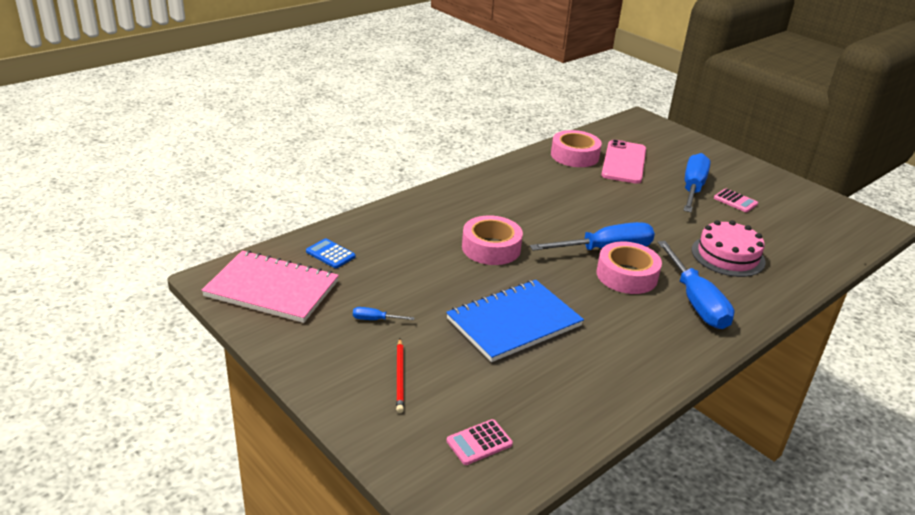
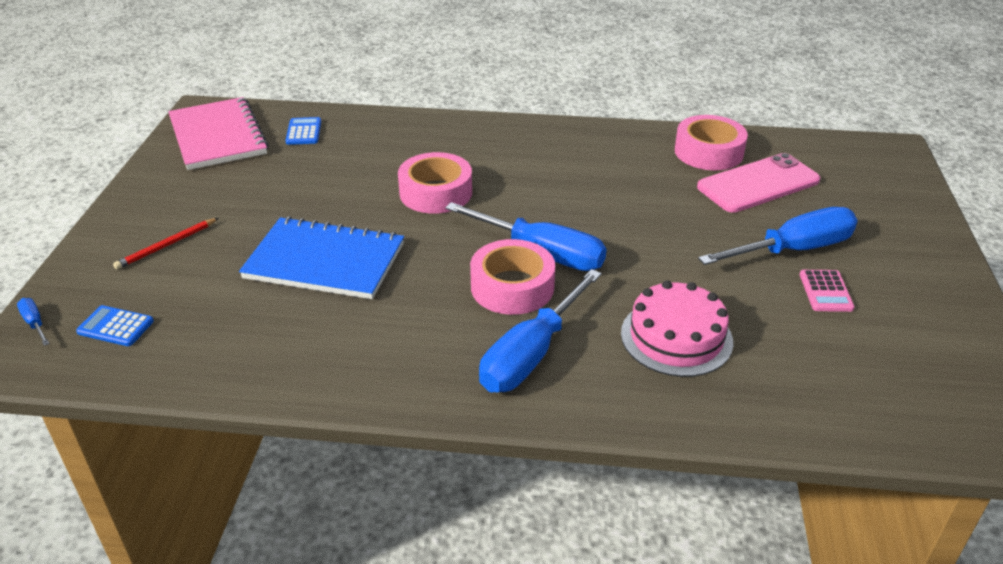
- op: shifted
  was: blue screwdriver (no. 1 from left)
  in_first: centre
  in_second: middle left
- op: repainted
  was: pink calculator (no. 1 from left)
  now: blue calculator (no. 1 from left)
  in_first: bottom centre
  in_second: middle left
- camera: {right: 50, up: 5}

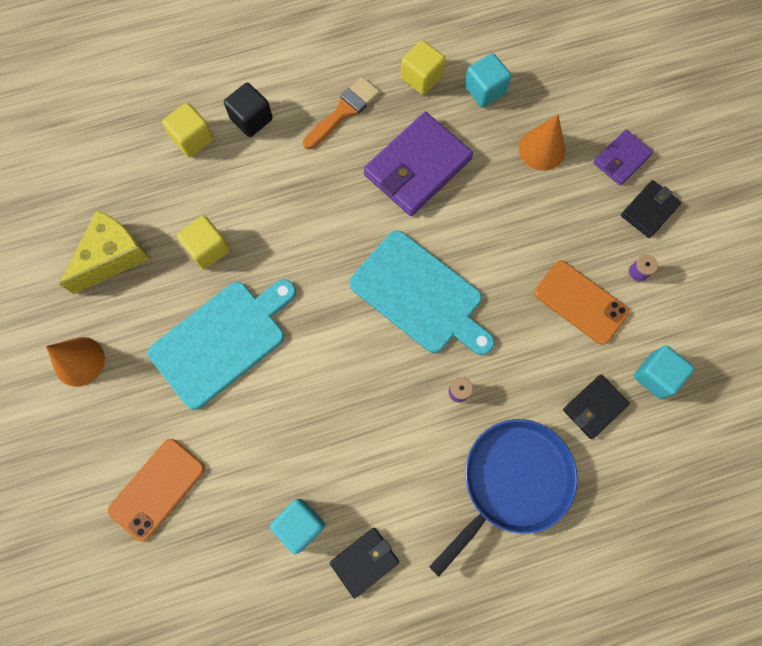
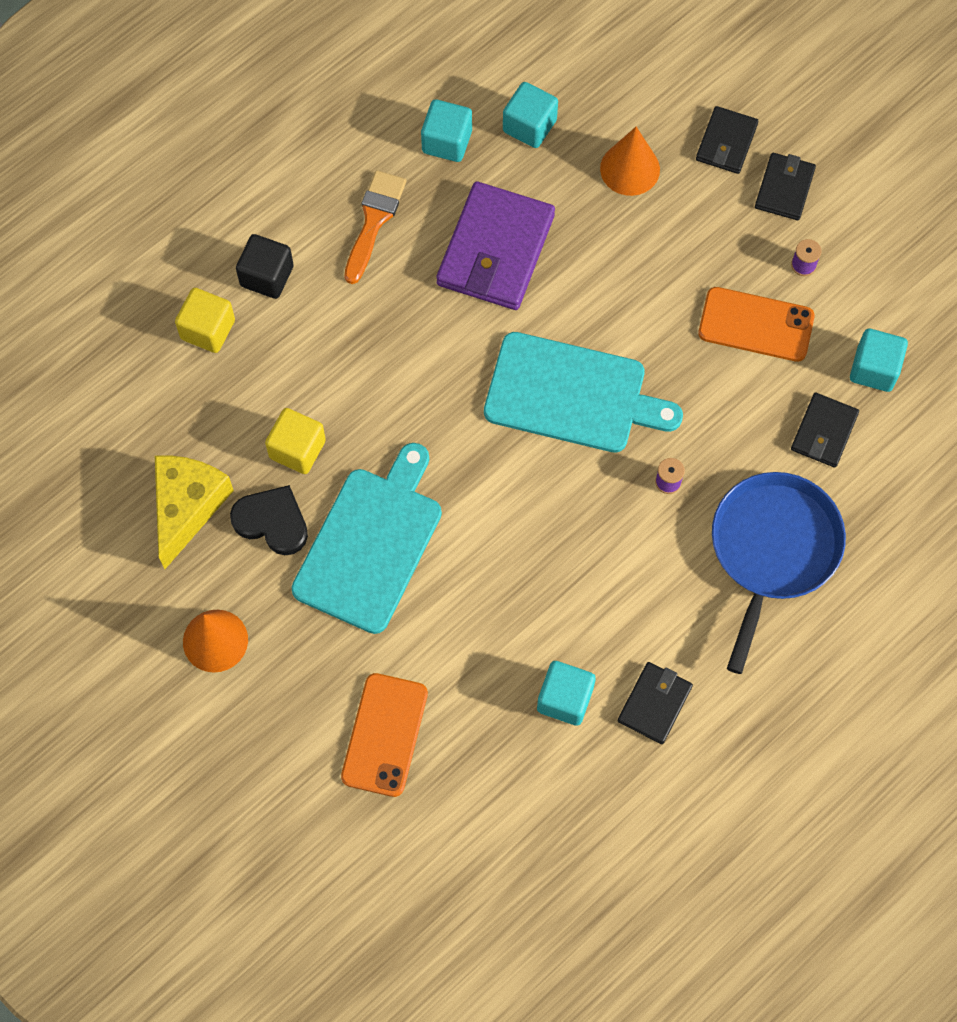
- op: repainted
  was: yellow cube (no. 3 from left)
  now: turquoise cube (no. 1 from left)
  in_first: top centre
  in_second: top centre
- op: repainted
  was: purple wallet (no. 2 from left)
  now: black wallet (no. 2 from left)
  in_first: top right
  in_second: top right
- op: new
  now: black heart
  in_second: middle left
- camera: {right: -25, up: -5}

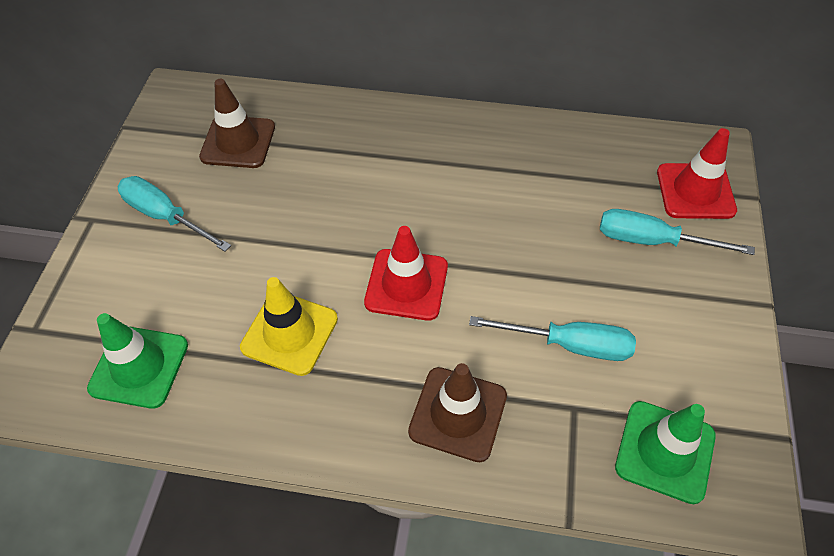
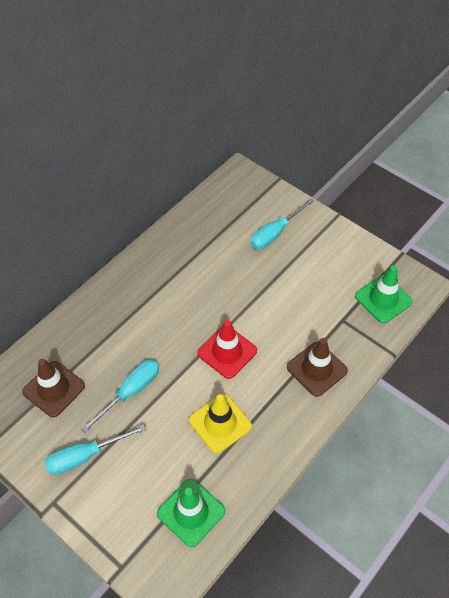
- op: shifted
  was: turquoise screwdriver (no. 2 from left)
  in_first: centre
  in_second: middle left
- op: gone
  was: red traffic cone (no. 2 from left)
  in_first: top right
- camera: {right: -60, up: 0}

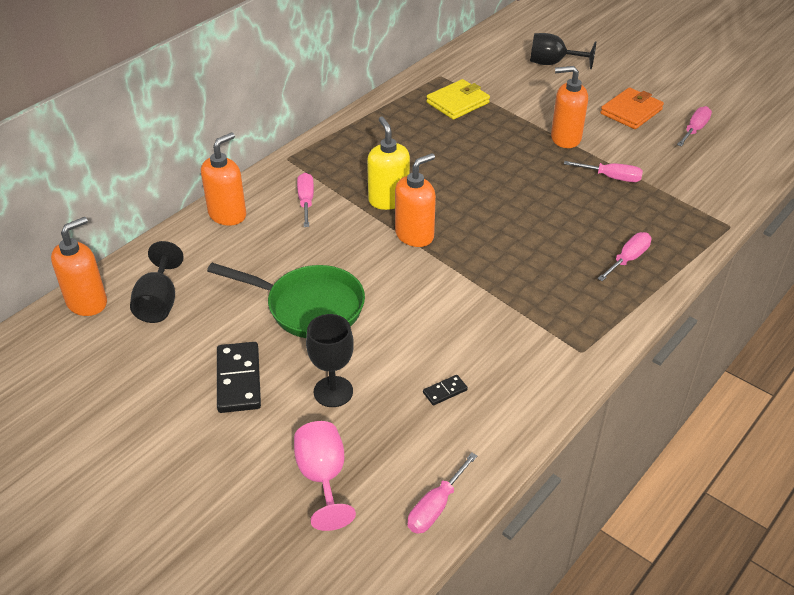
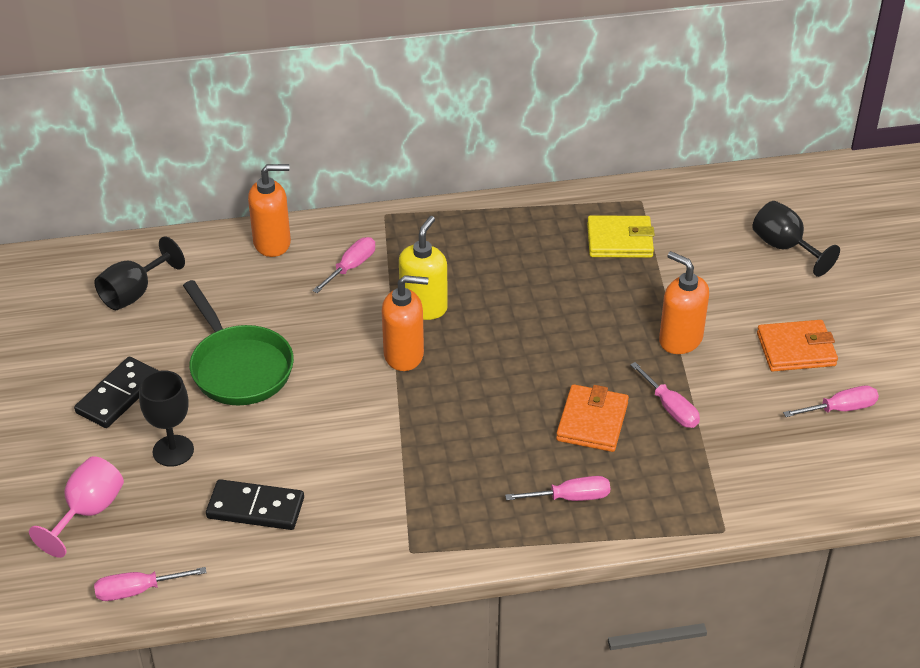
- op: gone
  was: orange soap dispenser (no. 1 from left)
  in_first: middle left
- op: scaled
  was: black domino (no. 2 from left)
  in_first: centre
  in_second: bottom left
  ratio: 2.05
- op: new
  now: orange wallet (no. 1 from left)
  in_second: centre
- camera: {right: 40, up: 0}

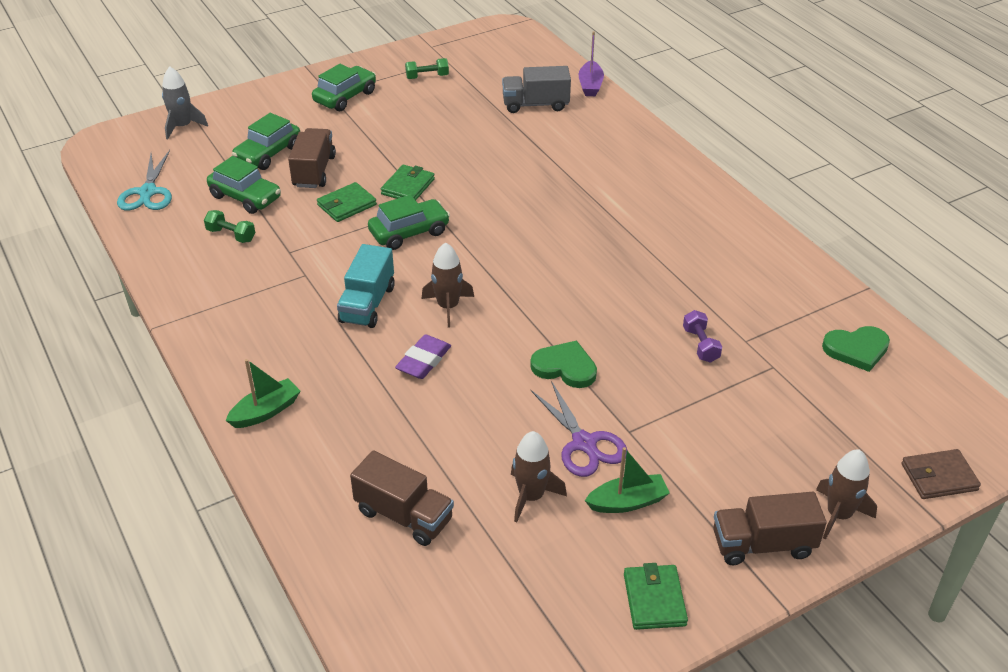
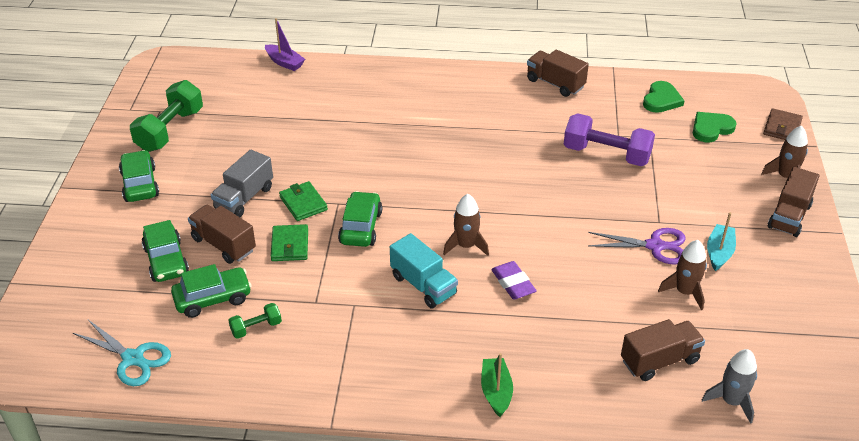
- op: shifted
  was: grey rocket
  in_first: top left
  in_second: bottom right
- op: scaled
  was: green dumbbell (no. 2 from left in the first image)
  in_first: top centre
  in_second: top left
  ratio: 2.04
- op: shifted
  was: grey truck
  in_first: top centre
  in_second: middle left
- op: shifted
  was: green heart (no. 1 from left in the first image)
  now: green heart (no. 2 from left)
  in_first: centre
  in_second: top right
- op: repainted
  was: green boat (no. 2 from left)
  now: turquoise boat
  in_first: bottom centre
  in_second: middle right
- op: gone
  was: green wallet (no. 3 from left)
  in_first: bottom centre
- op: scaled
  was: purple dumbbell
  in_first: middle right
  in_second: top right
  ratio: 2.04
- op: new
  now: brown truck (no. 2 from left)
  in_second: top centre
- camera: {right: -55, up: 0}

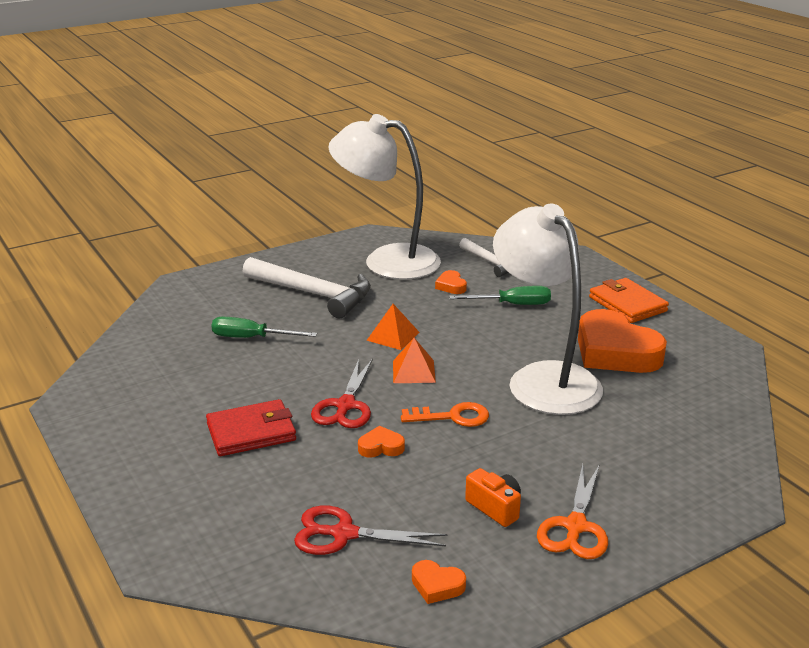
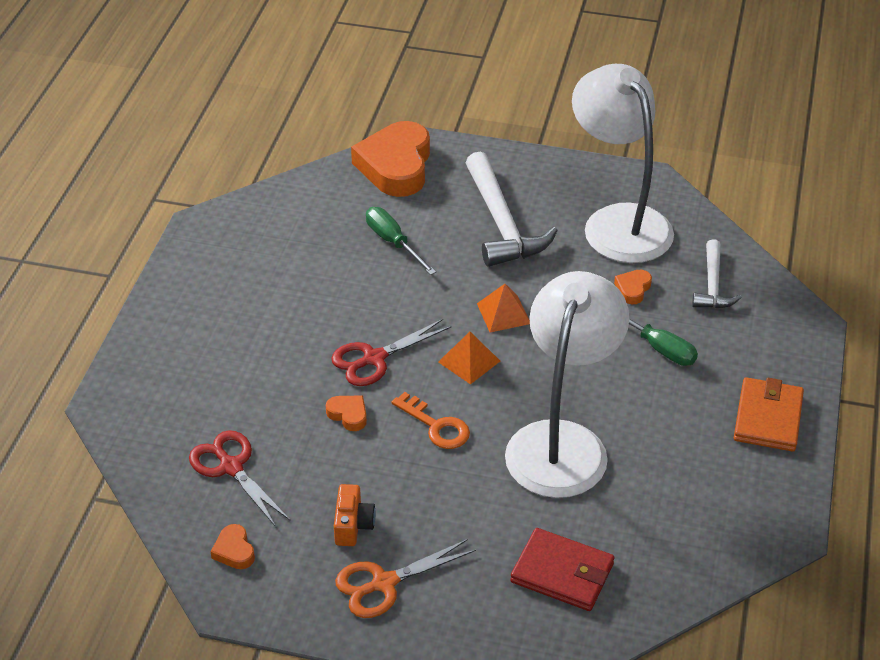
- op: shifted
  was: red wallet
  in_first: middle left
  in_second: bottom centre
- op: shifted
  was: orange heart (no. 4 from left in the first image)
  now: orange heart (no. 3 from left)
  in_first: middle right
  in_second: top centre
- camera: {right: 45, up: 15}

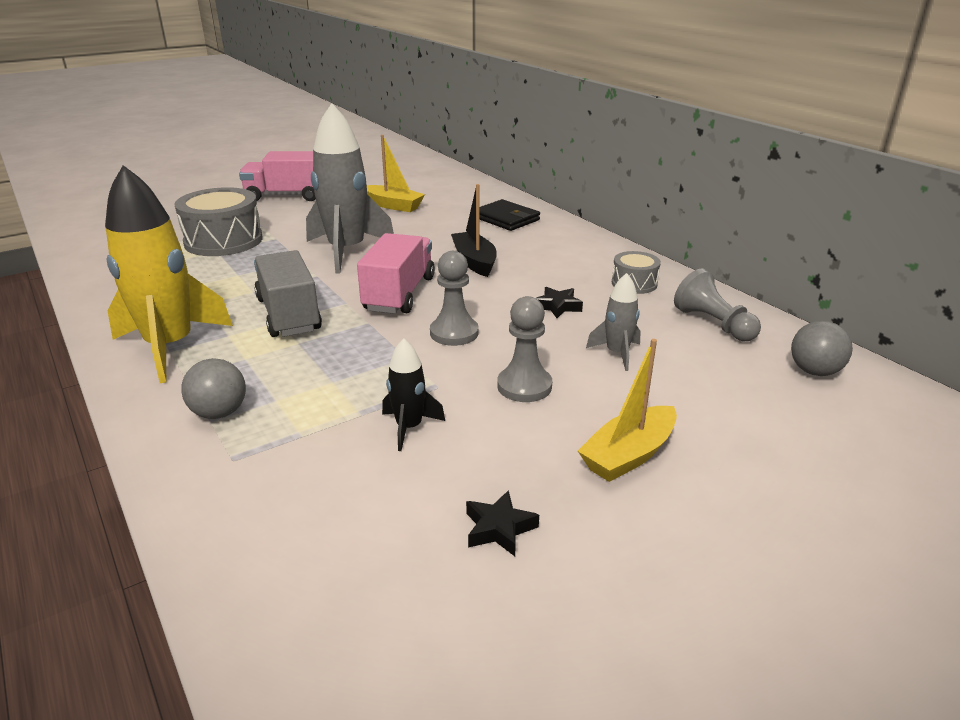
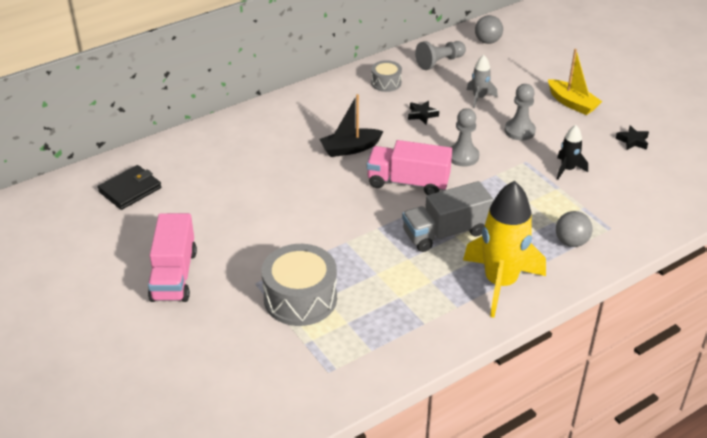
- op: gone
  was: grey rocket (no. 1 from left)
  in_first: top centre
- op: gone
  was: yellow boat (no. 1 from left)
  in_first: top centre
- op: shifted
  was: black wallet
  in_first: top centre
  in_second: middle left
- camera: {right: -90, up: 10}

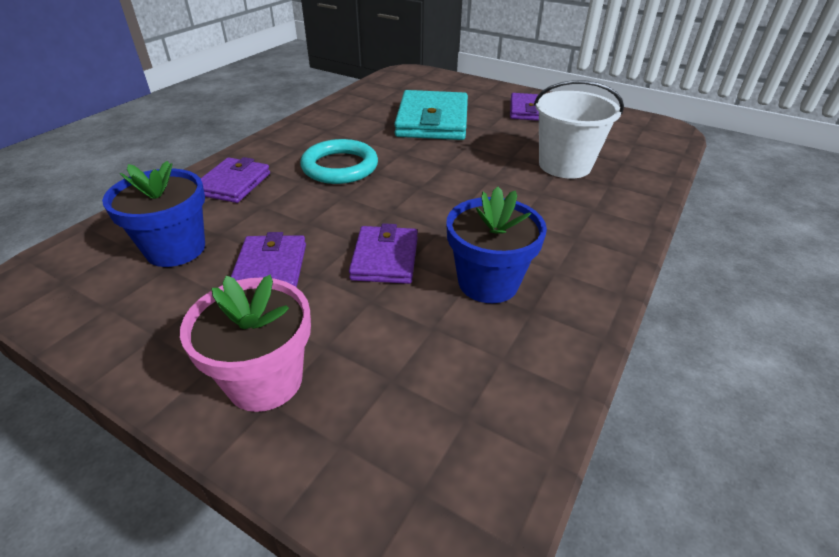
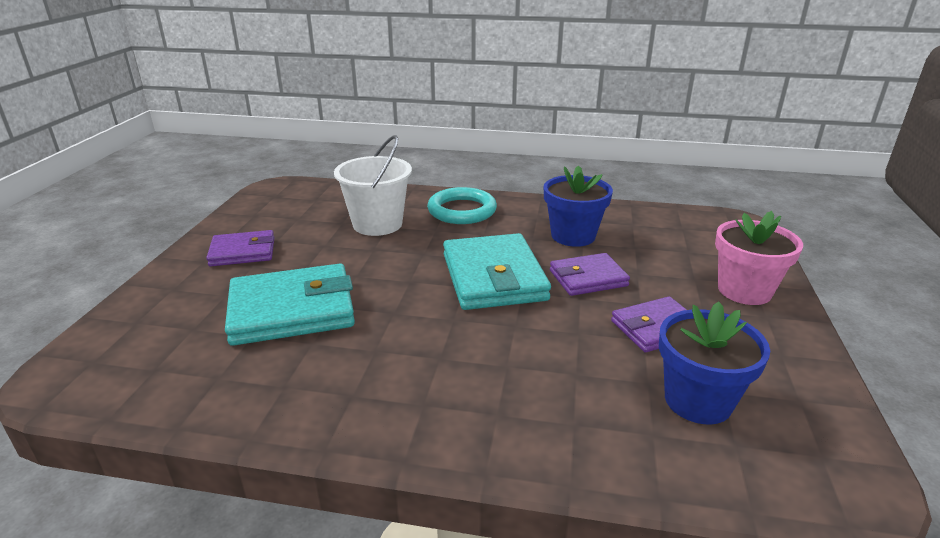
- op: gone
  was: purple wallet (no. 1 from left)
  in_first: top left
- op: shifted
  was: turquoise ring
  in_first: top centre
  in_second: centre
- op: new
  now: turquoise wallet (no. 2 from left)
  in_second: centre
- camera: {right: -110, up: -10}

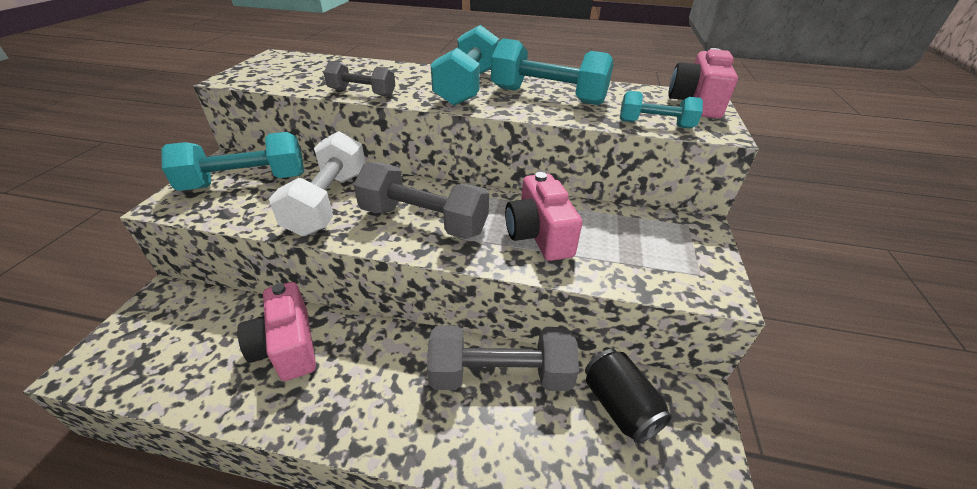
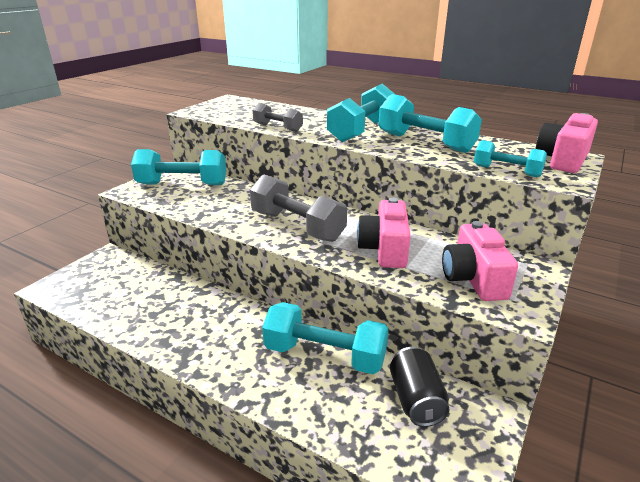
- op: shifted
  was: pink camera (no. 1 from left in the first image)
  now: pink camera (no. 2 from left)
  in_first: bottom left
  in_second: middle right
- op: gone
  was: white dumbbell
  in_first: middle left
- op: repainted
  was: grey dumbbell (no. 3 from left)
  now: turquoise dumbbell (no. 2 from left)
  in_first: bottom centre
  in_second: bottom centre
- camera: {right: 20, up: -10}

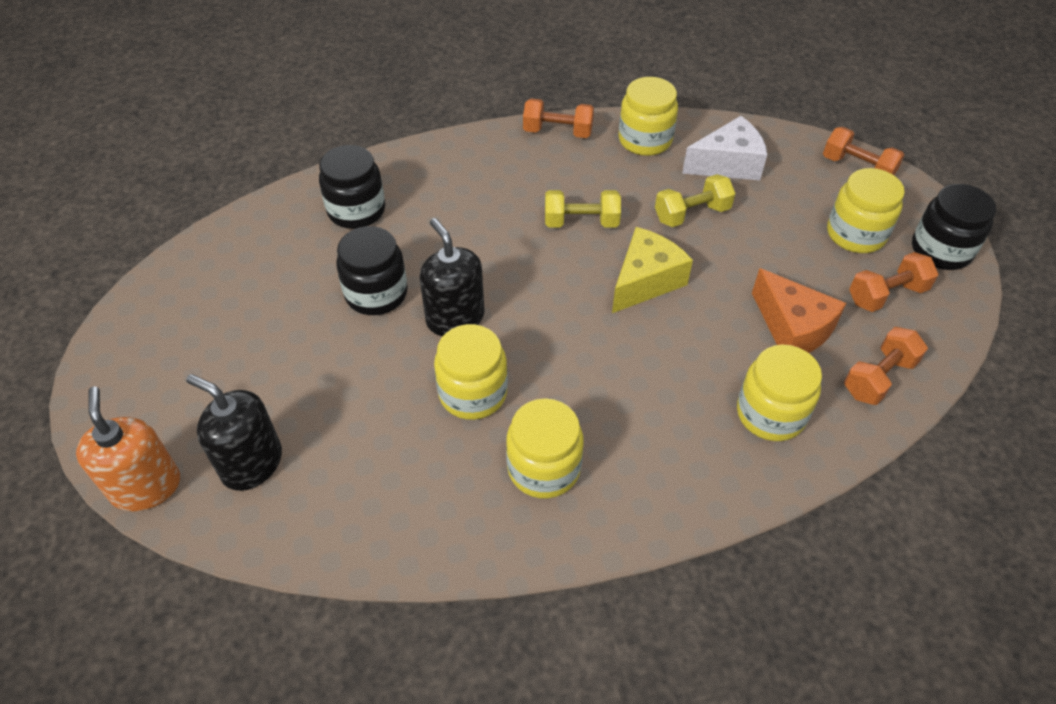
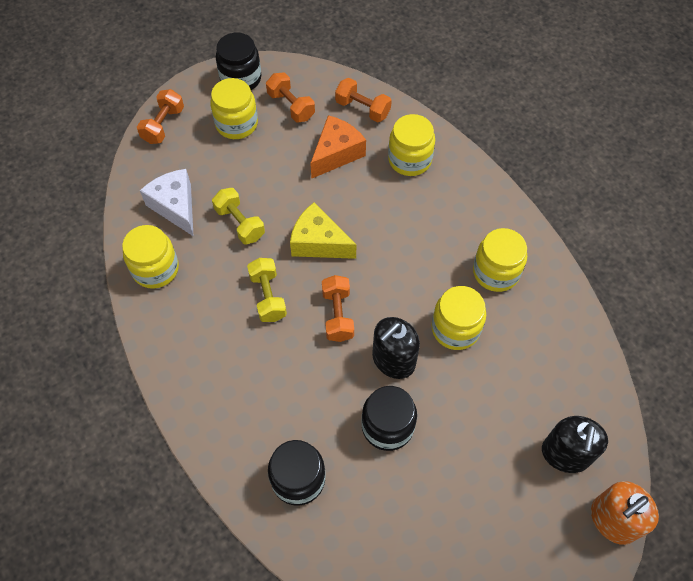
- op: shifted
  was: orange dumbbell (no. 1 from left in the first image)
  now: orange dumbbell (no. 3 from left)
  in_first: top centre
  in_second: centre
- camera: {right: -105, up: 10}

